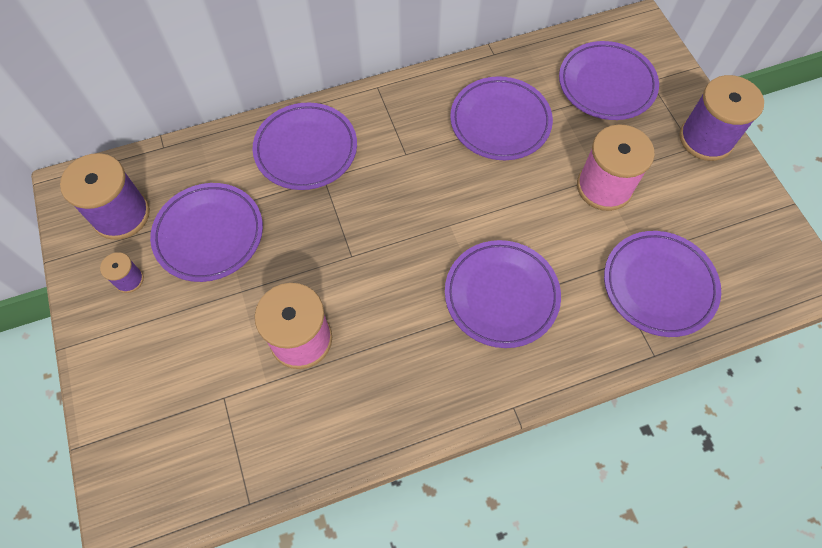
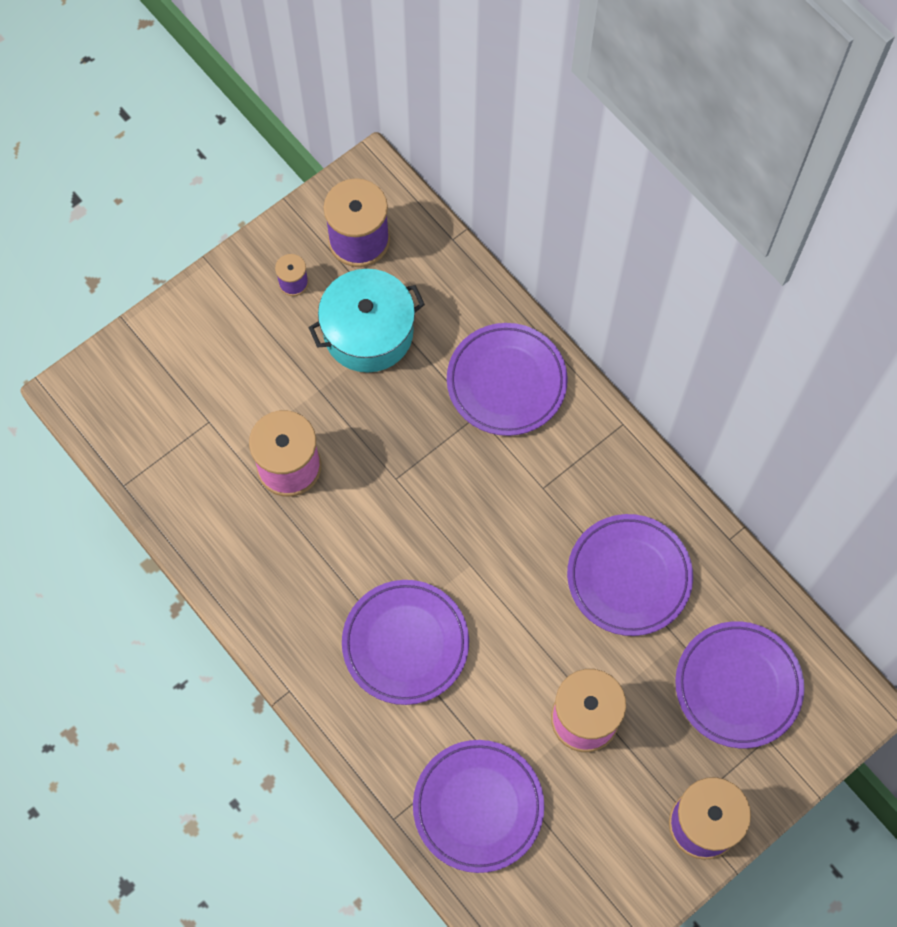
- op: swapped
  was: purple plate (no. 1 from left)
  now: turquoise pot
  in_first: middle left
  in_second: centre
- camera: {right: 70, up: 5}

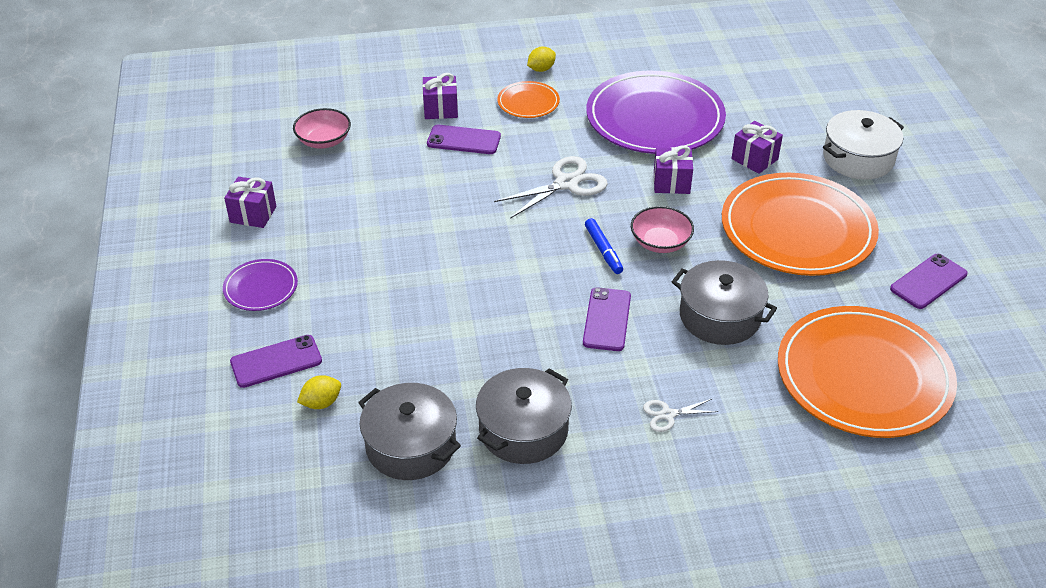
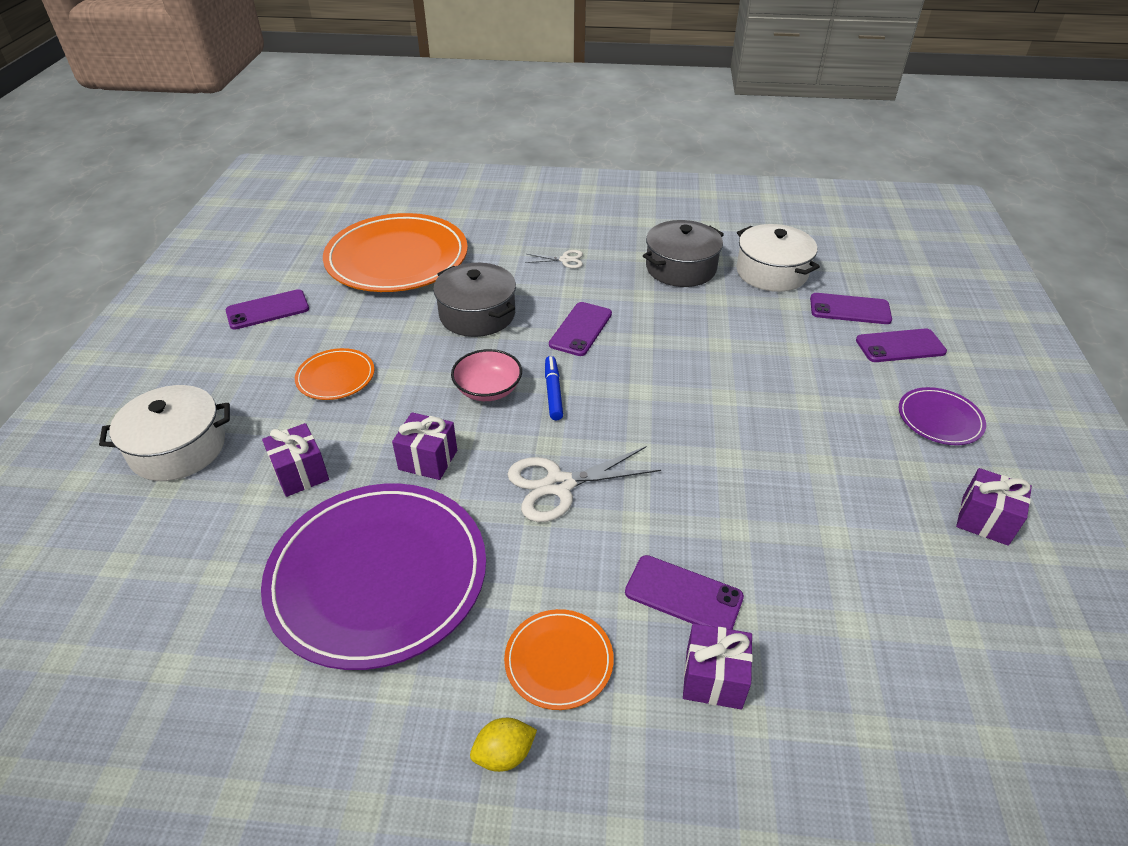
- op: gone
  was: pink bowl (no. 1 from left)
  in_first: top left
- op: swapped
  was: yellow lemon (no. 1 from left)
  now: purple phone (no. 4 from left)
  in_first: bottom left
  in_second: middle right
- op: repainted
  was: grey pot (no. 1 from left)
  now: white pot (no. 2 from left)
  in_first: bottom centre
  in_second: top right
- op: scaled
  was: orange plate (no. 2 from left in the first image)
  in_first: middle right
  in_second: middle left
  ratio: 0.46
- camera: {right: -165, up: 0}

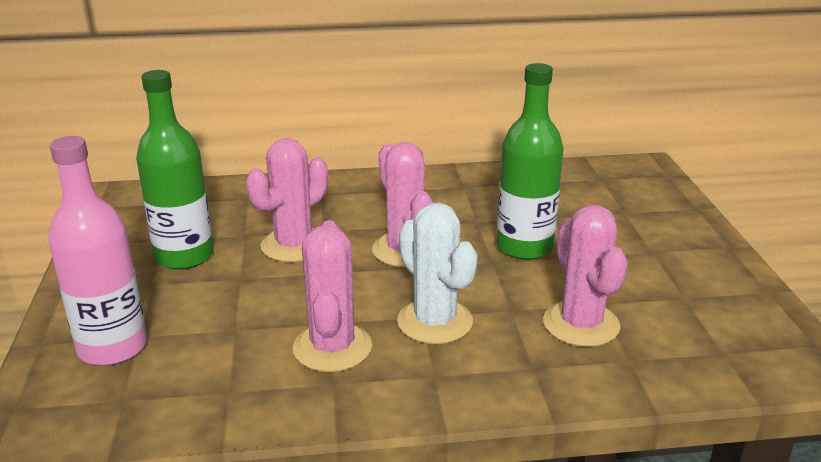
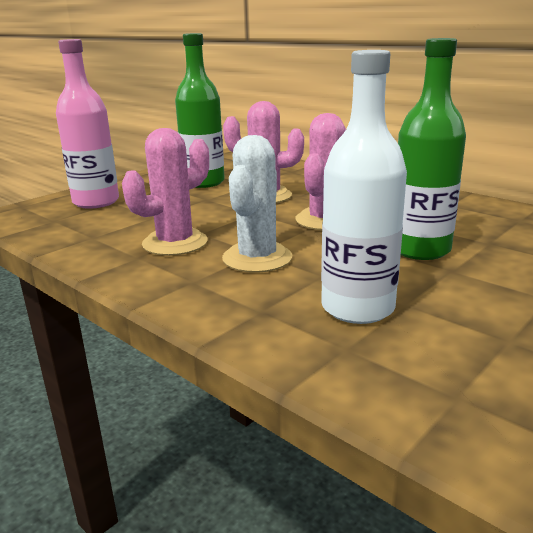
- op: swapped
  was: pink cactus (no. 4 from left)
  now: white bottle
  in_first: middle right
  in_second: middle right
- camera: {right: 50, up: -5}

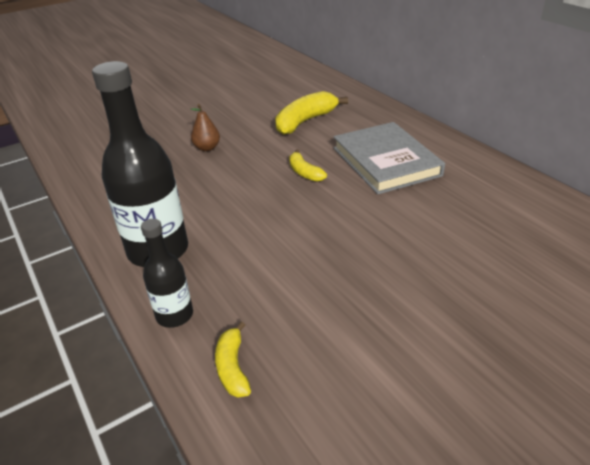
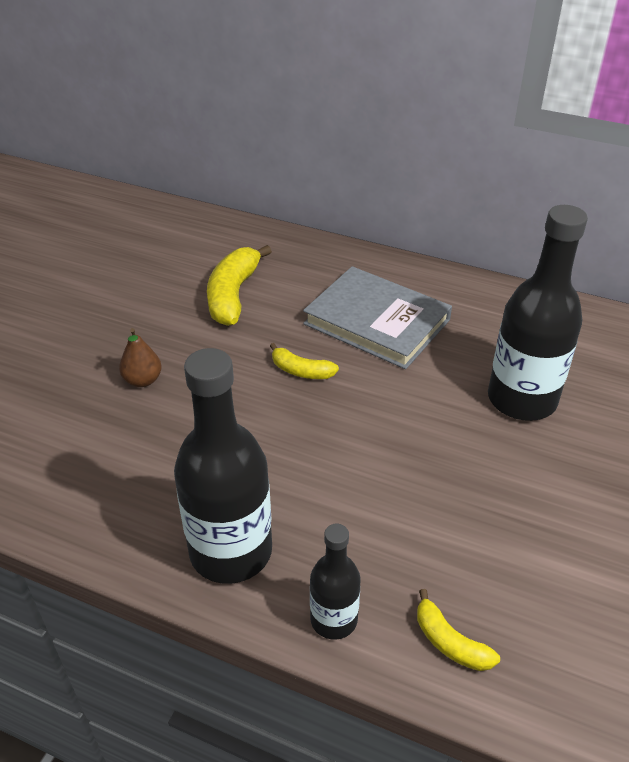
- op: new
  now: black bottle (no. 3 from left)
  in_second: middle right
- camera: {right: -35, up: 5}

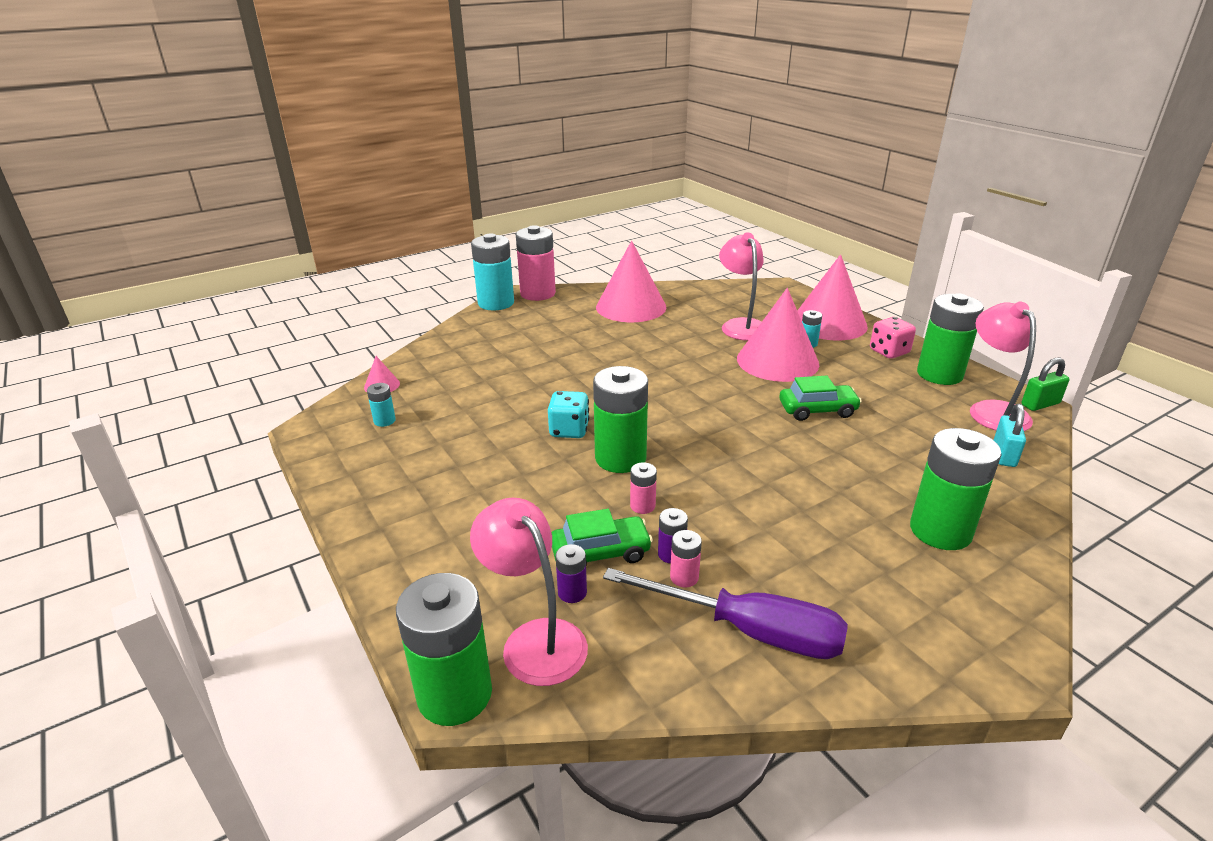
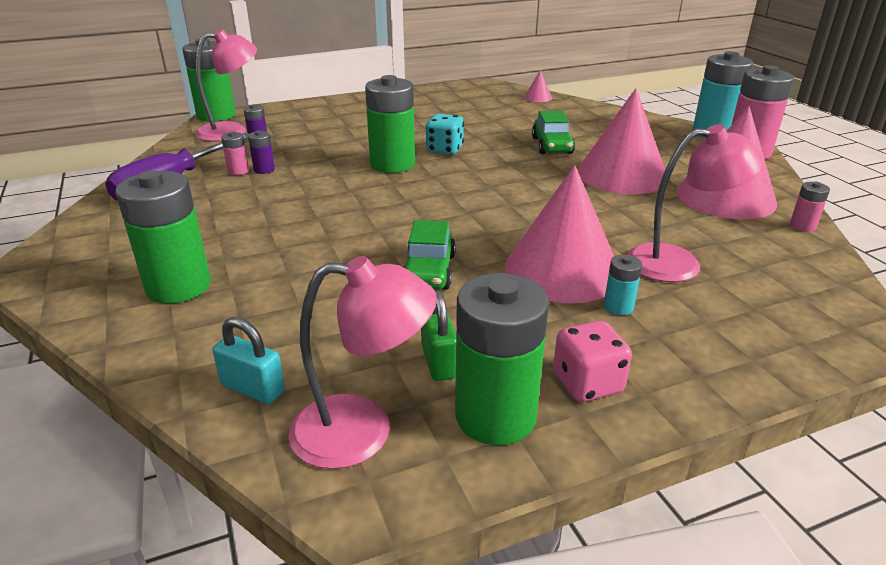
- op: gone
  was: turquoise battery (no. 1 from left)
  in_first: middle left
- op: shifted
  was: green car (no. 1 from left in the first image)
  now: green car (no. 2 from left)
  in_first: centre
  in_second: top centre
- op: shifted
  was: pink battery (no. 2 from left in the first image)
  now: pink battery (no. 3 from left)
  in_first: centre
  in_second: middle right
- op: shifted
  was: pink cone (no. 4 from left in the first image)
  now: pink cone (no. 3 from left)
  in_first: middle right
  in_second: top right
- op: shifted
  was: green padlock
  in_first: middle right
  in_second: centre
- camera: {right: 100, up: 0}

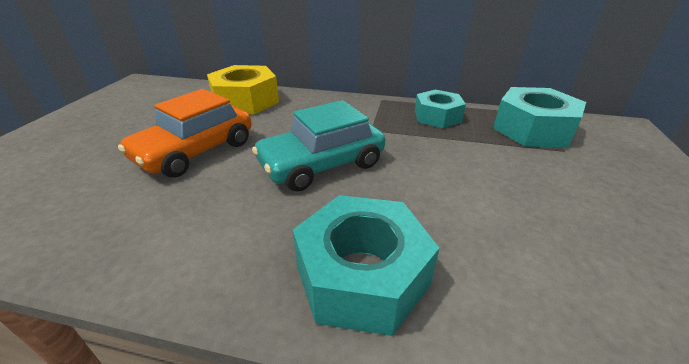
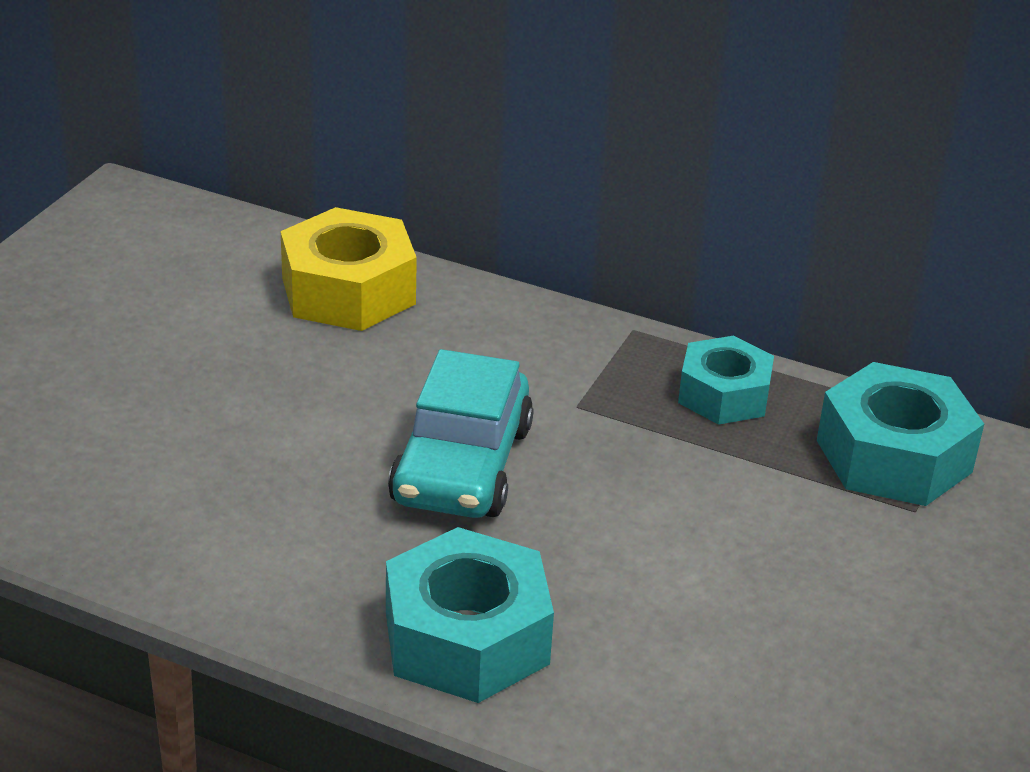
- op: gone
  was: orange car
  in_first: middle left
- op: rotated
  was: turquoise car
  in_first: centre
  in_second: centre
  clockwise: -60
- camera: {right: 10, up: 0}

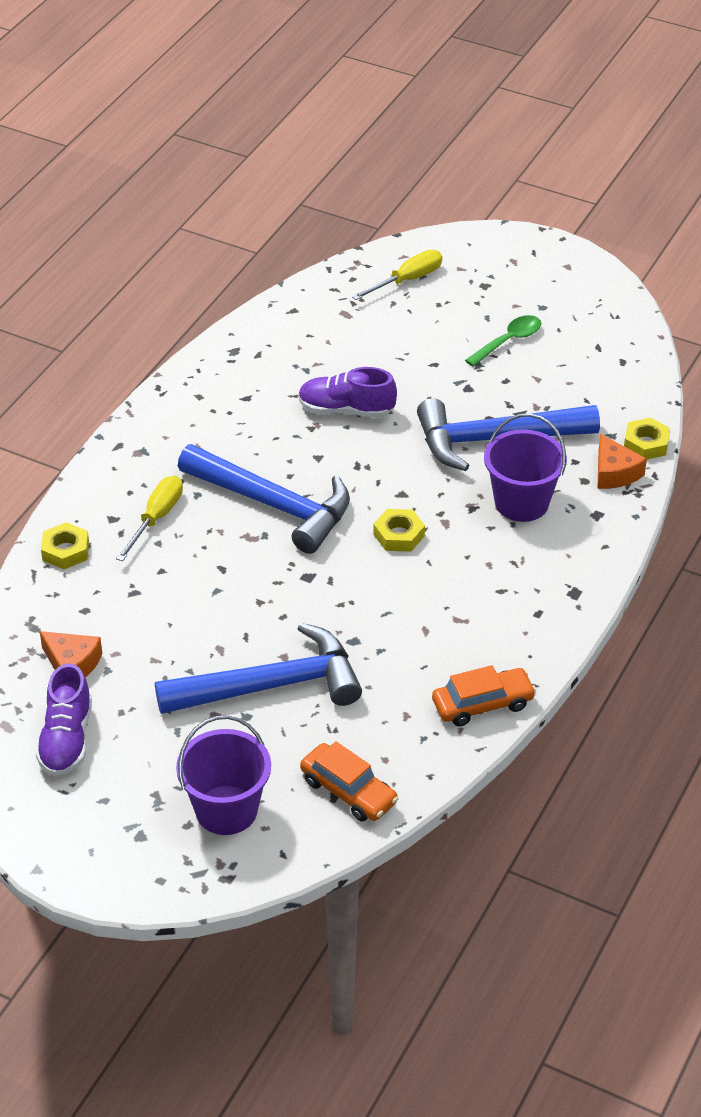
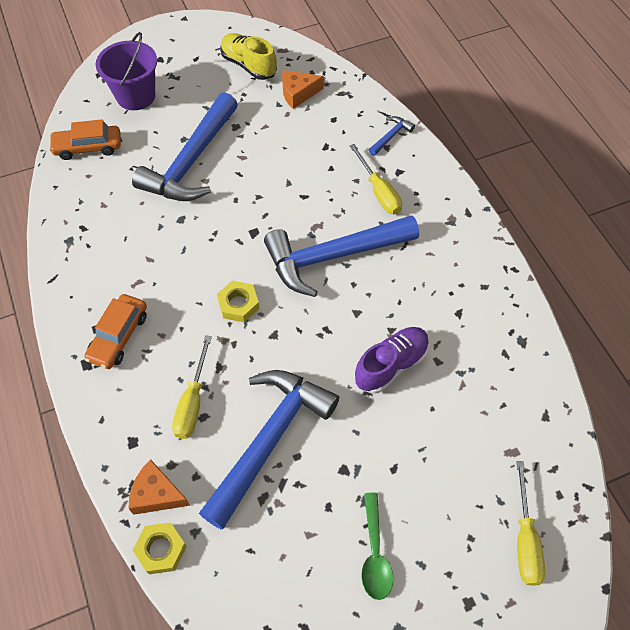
- op: repainted
  was: purple shoe (no. 1 from left)
  now: yellow shoe
  in_first: middle left
  in_second: top centre
- op: swapped
  was: yellow nut (no. 1 from left)
  now: blue hammer (no. 4 from left)
  in_first: middle left
  in_second: top centre
- op: shifted
  was: orange car (no. 2 from left)
  in_first: middle right
  in_second: middle left
- op: swapped
  was: purple bucket (no. 2 from left)
  now: yellow screwdriver (no. 1 from left)
  in_first: middle right
  in_second: middle left
- camera: {right: 130, up: 15}

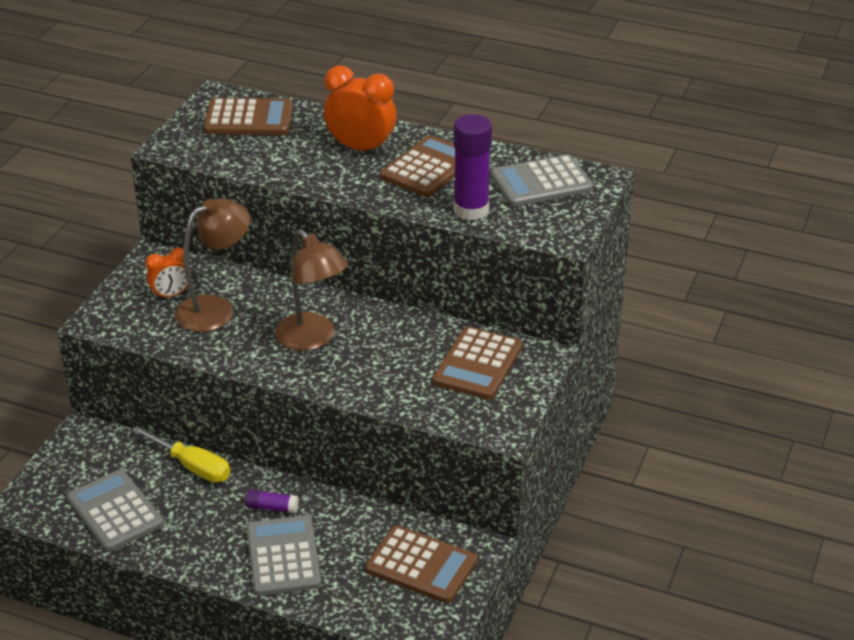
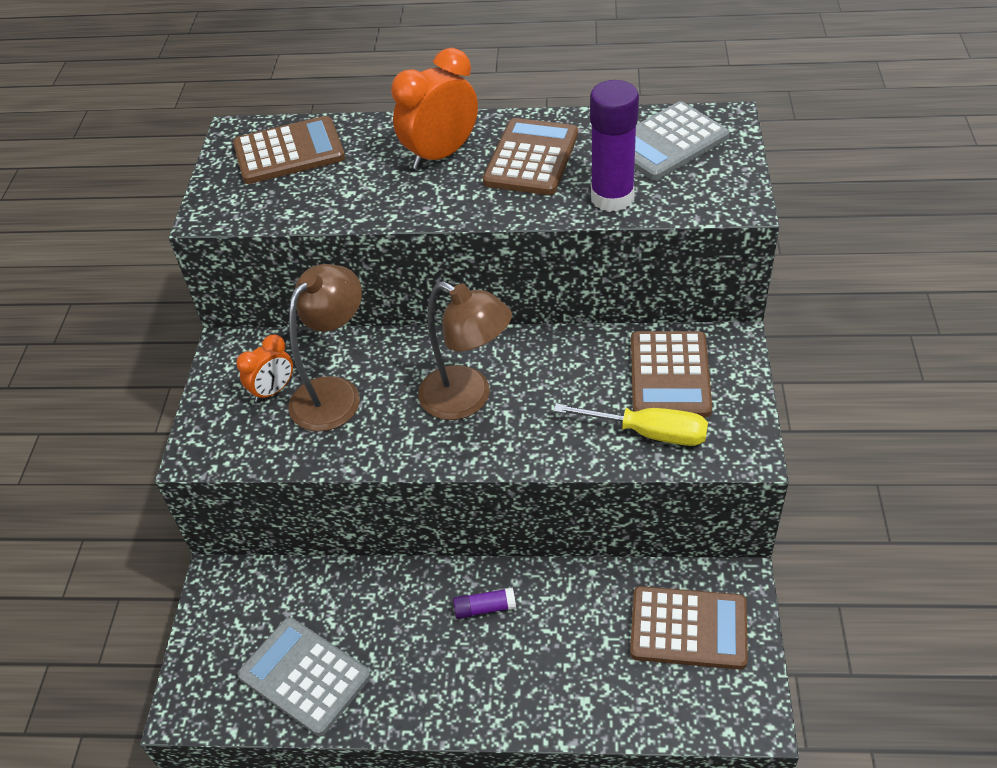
- op: shifted
  was: yellow screwdriver
  in_first: bottom left
  in_second: centre
- op: gone
  was: grey calculator (no. 2 from left)
  in_first: bottom left
- op: rotated
  was: orange clock (no. 2 from left)
  in_first: top centre
  in_second: top centre
  clockwise: -45
- camera: {right: -15, up: 10}

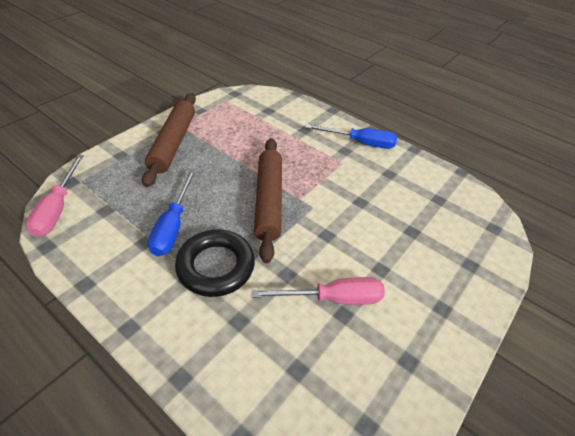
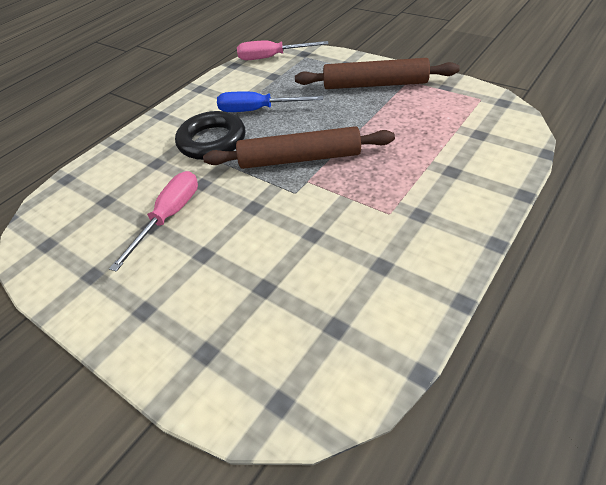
- op: rotated
  was: pink screwdriver (no. 2 from left in the first image)
  in_first: bottom centre
  in_second: middle left
  clockwise: -150
- op: gone
  was: blue screwdriver (no. 2 from left)
  in_first: top centre
- camera: {right: 95, up: 0}

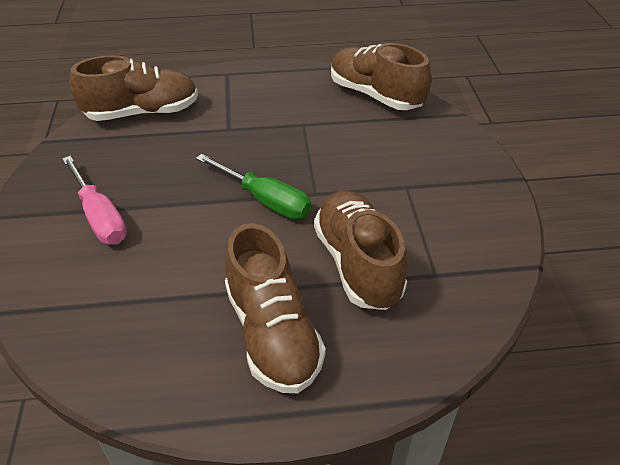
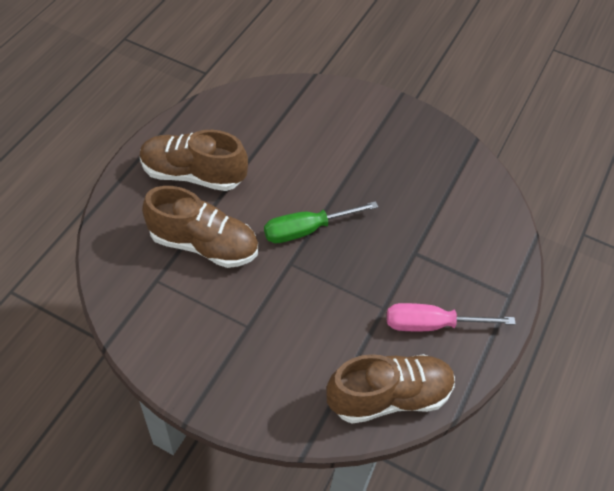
- op: shifted
  was: pink screwdriver
  in_first: middle left
  in_second: middle right
- op: gone
  was: brown shoe (no. 1 from left)
  in_first: top left
- camera: {right: 120, up: 10}

